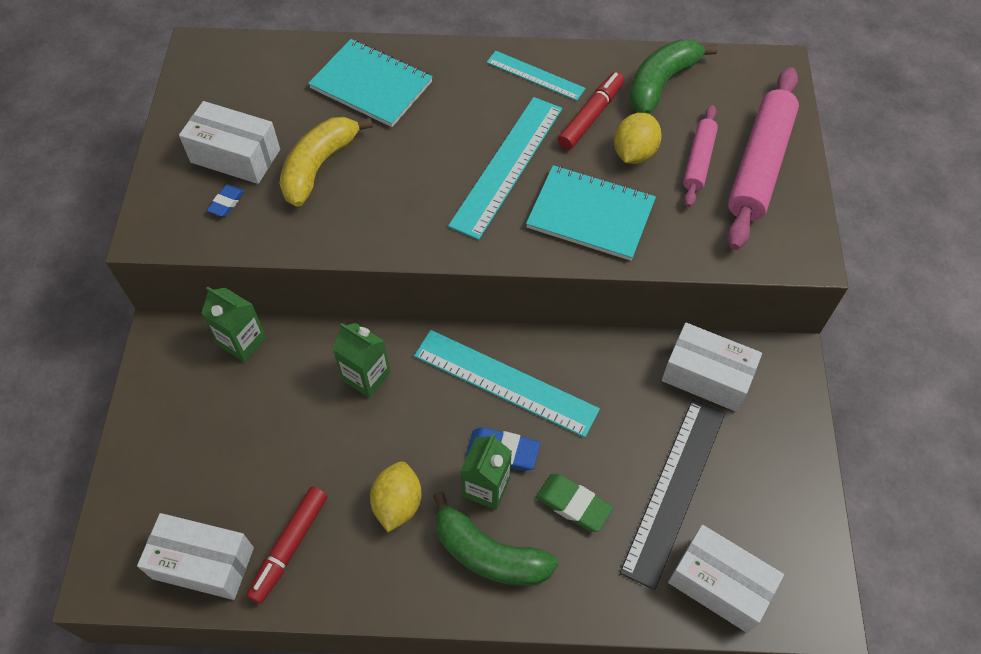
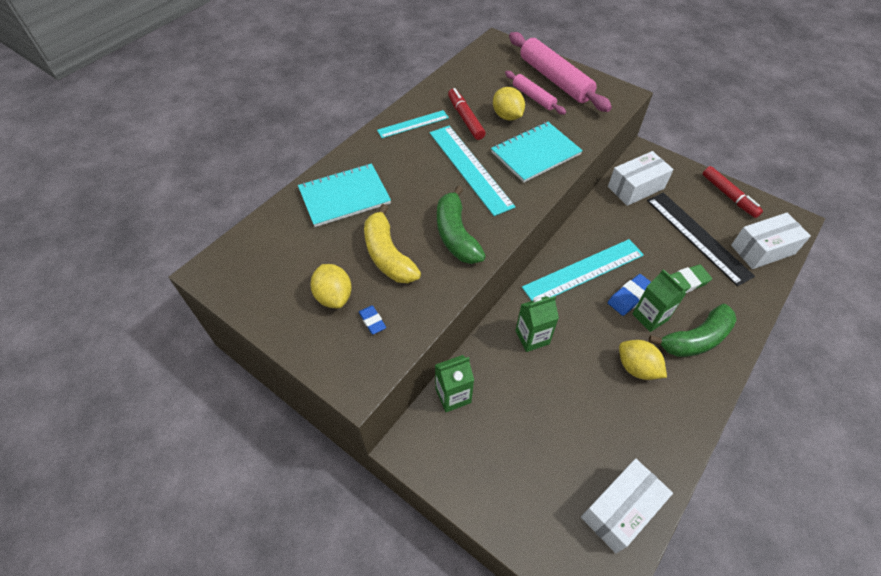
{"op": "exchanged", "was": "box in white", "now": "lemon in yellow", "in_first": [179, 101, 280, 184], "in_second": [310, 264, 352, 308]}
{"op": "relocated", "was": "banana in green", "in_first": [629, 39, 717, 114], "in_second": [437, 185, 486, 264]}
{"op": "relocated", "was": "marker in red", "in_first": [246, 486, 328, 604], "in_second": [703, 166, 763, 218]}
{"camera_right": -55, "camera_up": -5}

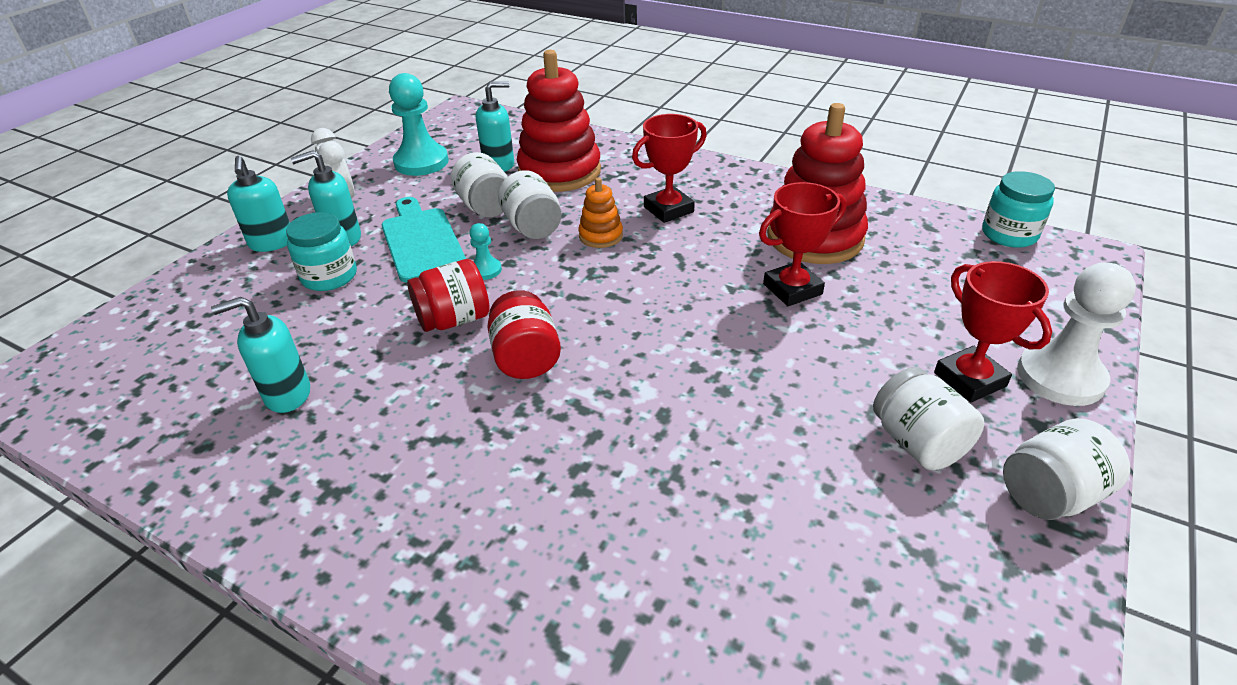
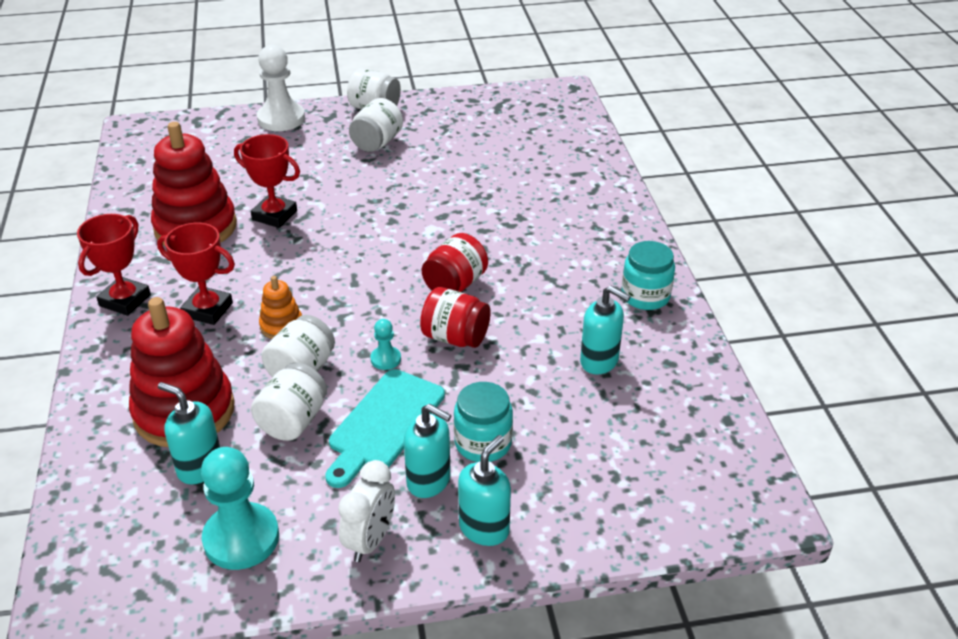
{"op": "relocated", "was": "trophy in red", "in_first": [934, 261, 1052, 403], "in_second": [77, 214, 151, 316]}
{"op": "relocated", "was": "jar in turquoise", "in_first": [982, 171, 1055, 248], "in_second": [621, 241, 675, 310]}
{"camera_right": -130, "camera_up": 0}

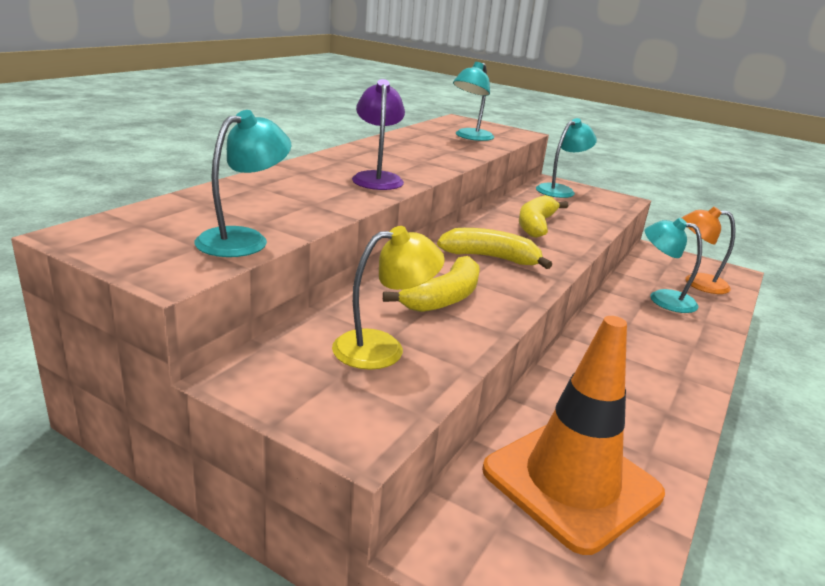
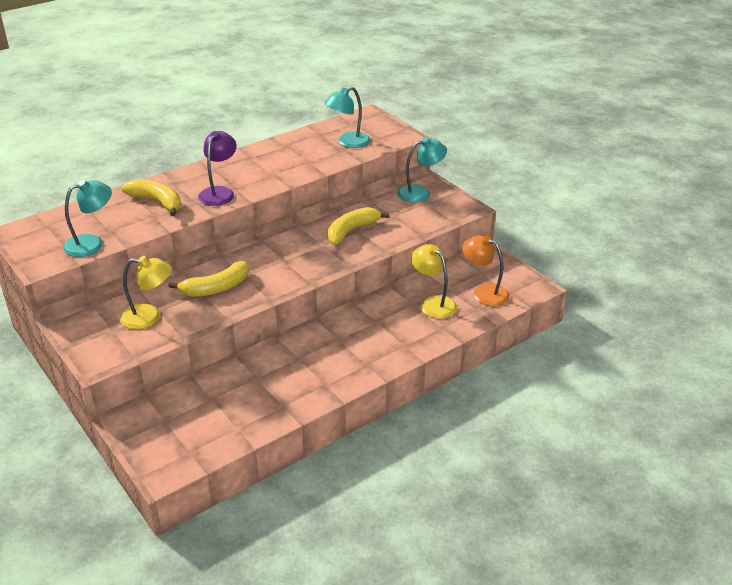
{"op": "relocated", "was": "banana in yellow", "in_first": [437, 228, 552, 269], "in_second": [122, 179, 181, 216]}
{"op": "colour", "was": "lamp in turquoise", "now": "lamp in yellow", "in_first": [645, 218, 702, 313], "in_second": [411, 244, 457, 318]}
{"op": "missing", "was": "traffic cone in orange", "in_first": [482, 316, 665, 555]}
{"camera_right": 25, "camera_up": 10}

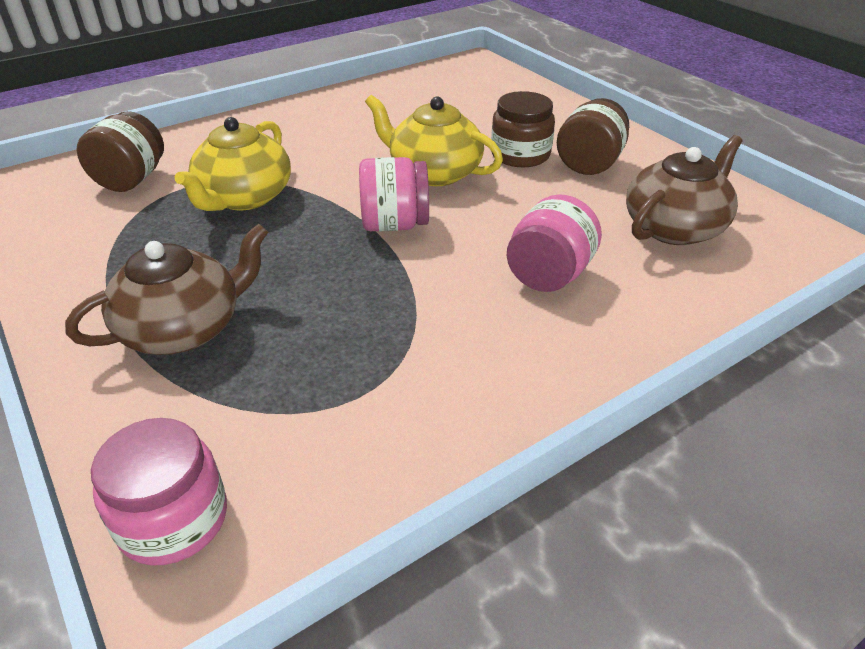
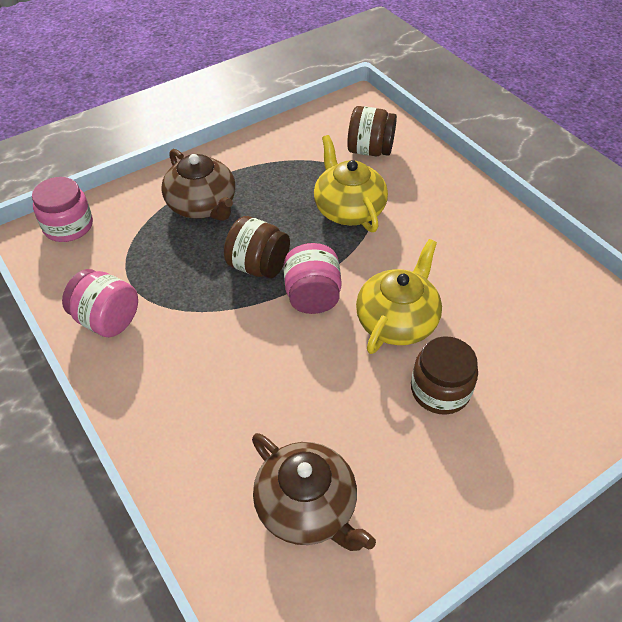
{"op": "relocated", "was": "jar in pink", "in_first": [507, 194, 602, 292], "in_second": [62, 269, 138, 337]}
{"op": "relocated", "was": "jar in brown", "in_first": [557, 98, 629, 175], "in_second": [224, 216, 290, 278]}
{"op": "spun", "was": "teapot in yellow", "in_first": [175, 117, 291, 211], "in_second": [314, 135, 388, 232], "clockwise": 45}
{"camera_right": 90, "camera_up": 10}

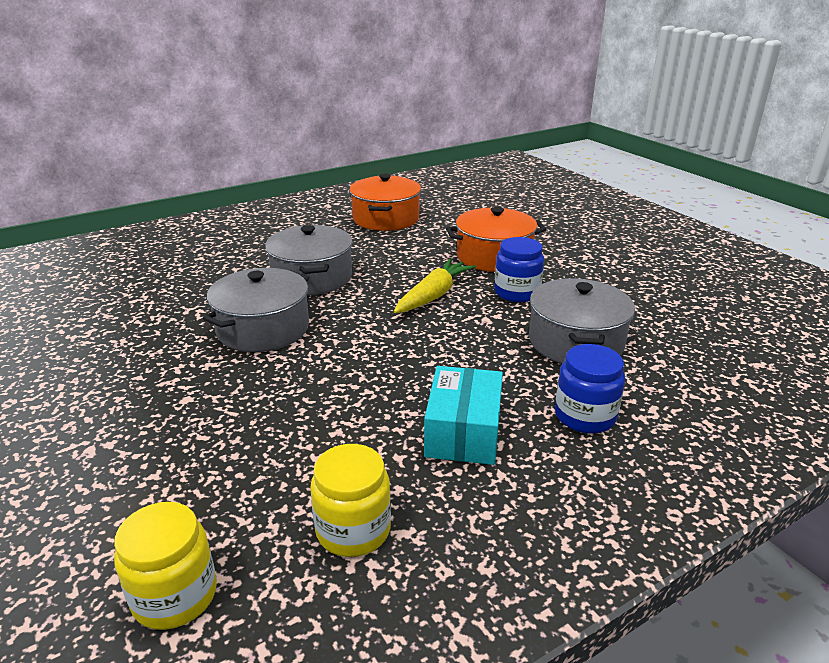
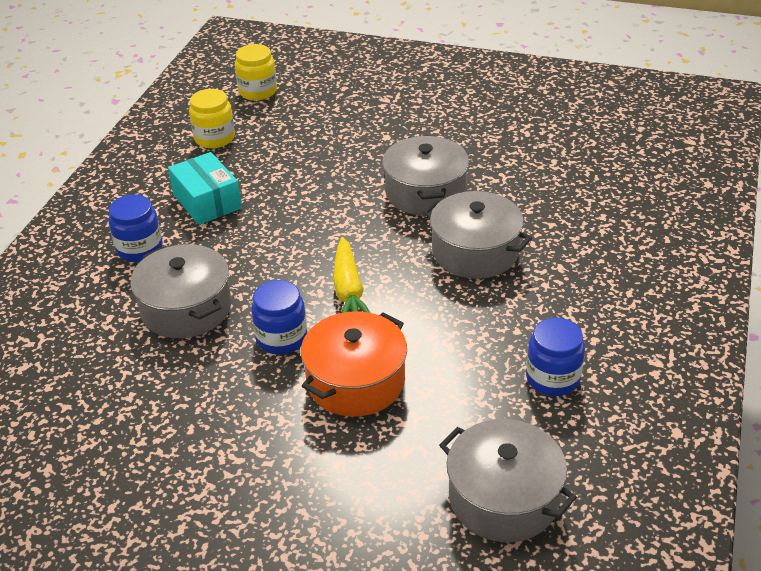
{"op": "appeared", "now": "pot in grey", "in_second": [439, 419, 576, 542]}
{"op": "exchanged", "was": "pot in orange", "now": "jar in blue", "in_first": [349, 174, 421, 231], "in_second": [526, 318, 585, 396]}
{"camera_right": 140, "camera_up": 10}

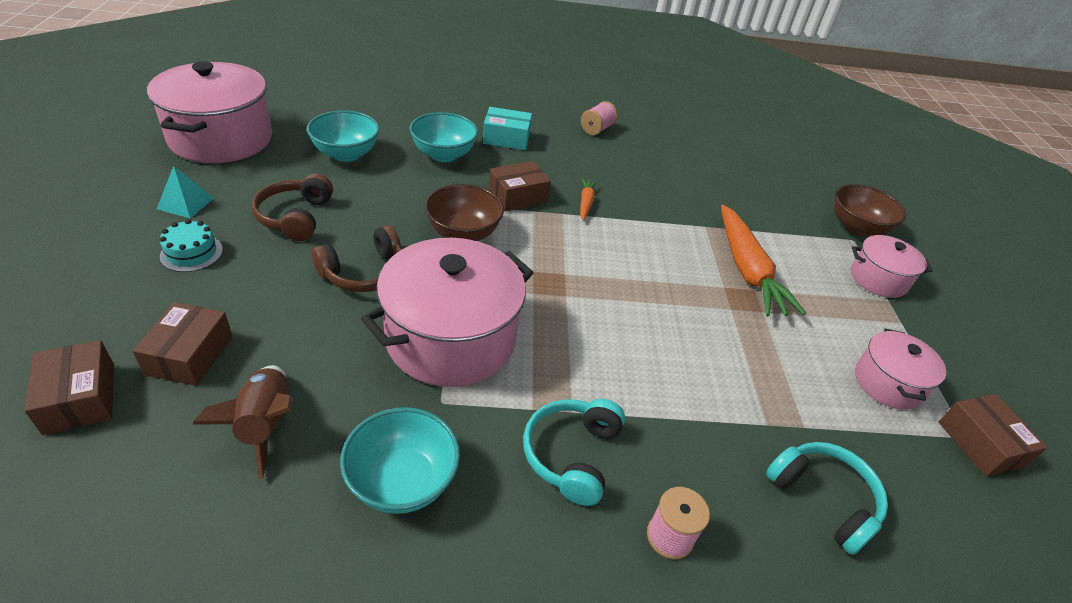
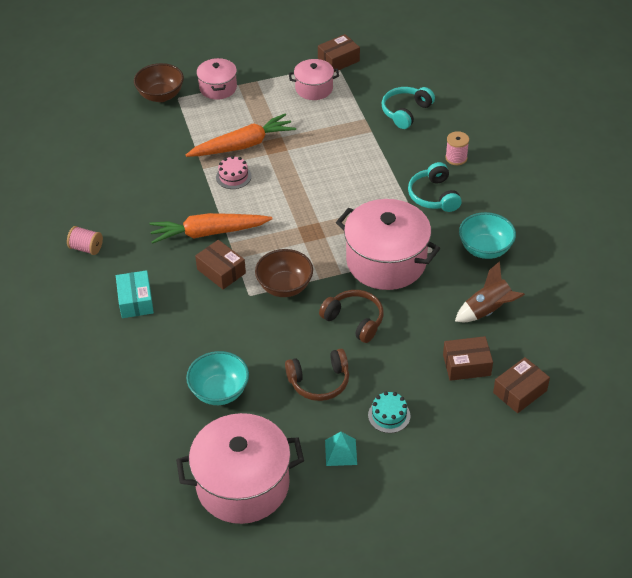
{"op": "size", "was": "carrot in orange", "in_first": [580, 178, 597, 220], "in_second": [149, 213, 272, 244], "ratio": 2.18}
{"op": "appeared", "now": "cake in pink", "in_second": [216, 156, 251, 189]}
{"op": "spun", "was": "headphones in turquoise", "in_first": [523, 399, 625, 506], "in_second": [408, 162, 462, 212], "clockwise": 75}
{"op": "missing", "was": "bowl in turquoise", "in_first": [410, 112, 478, 162]}
{"camera_right": -100, "camera_up": 5}

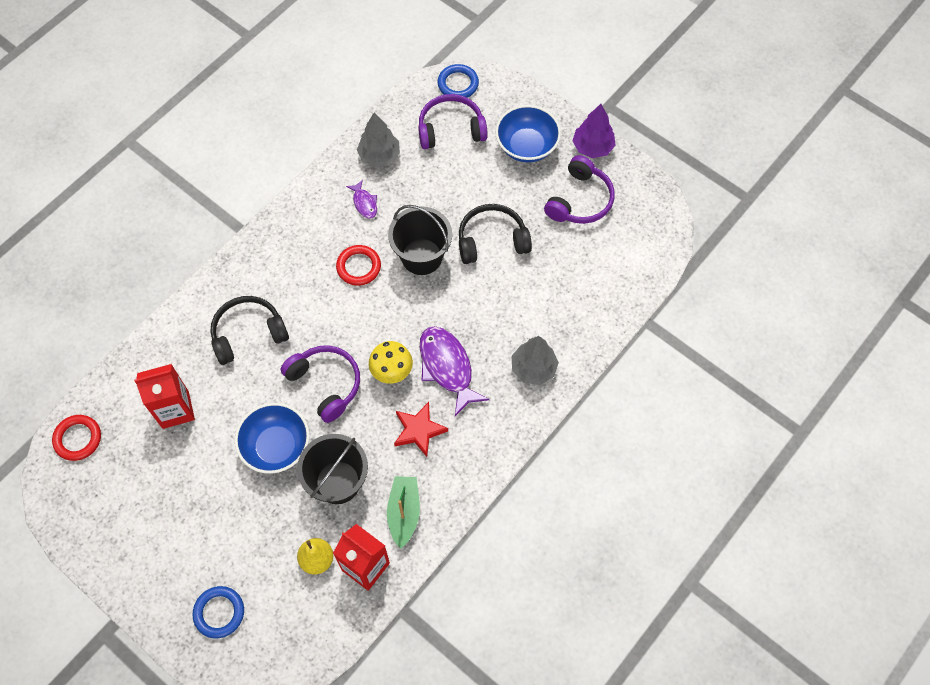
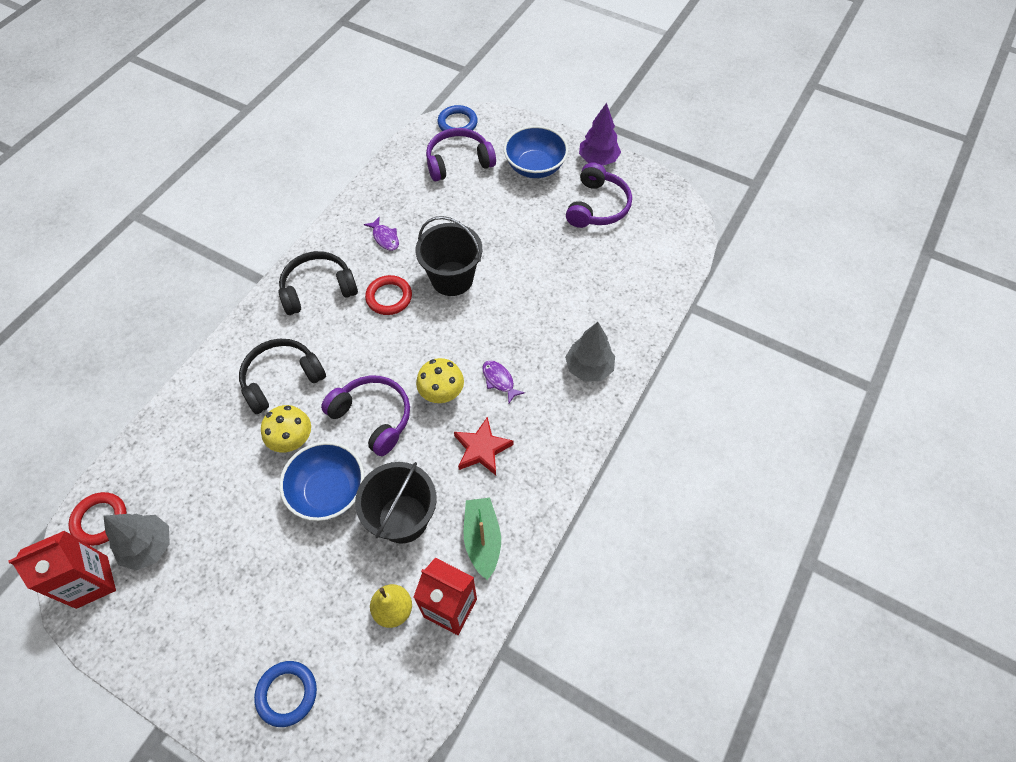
{"op": "relocated", "was": "carton in red", "in_first": [134, 364, 195, 429], "in_second": [8, 531, 116, 609]}
{"op": "relocated", "was": "tree in grey", "in_first": [357, 113, 400, 167], "in_second": [103, 513, 170, 571]}
{"op": "appeared", "now": "mushroom in yellow", "in_second": [261, 405, 311, 453]}
{"op": "relocated", "was": "headphones in black", "in_first": [459, 204, 532, 264], "in_second": [278, 251, 358, 315]}
{"op": "size", "was": "fish in purple", "in_first": [420, 326, 490, 416], "in_second": [482, 360, 525, 403], "ratio": 0.51}
{"camera_right": -10, "camera_up": -5}

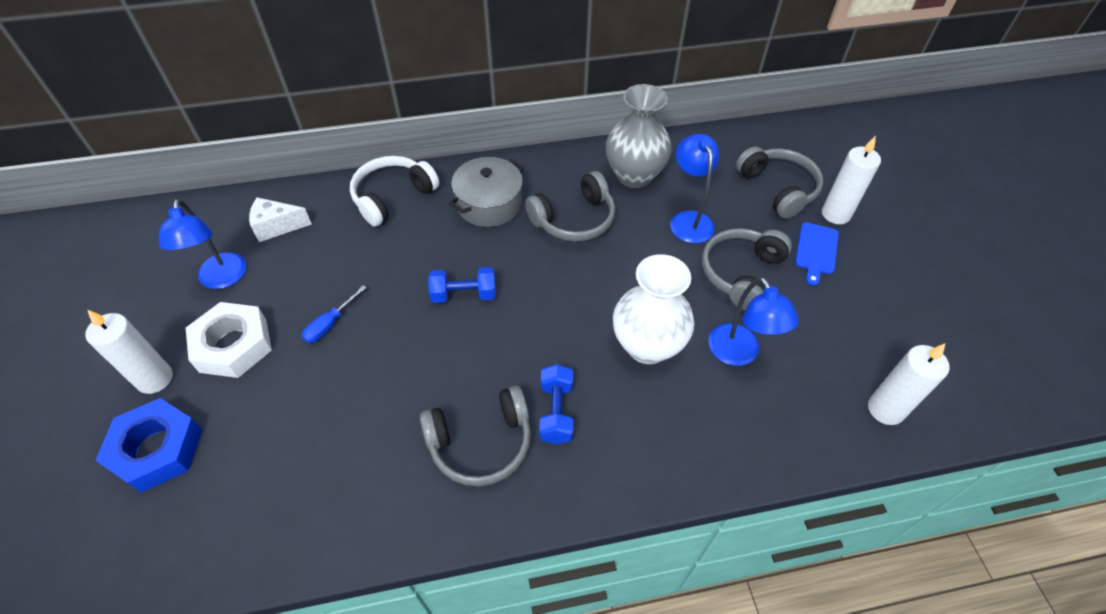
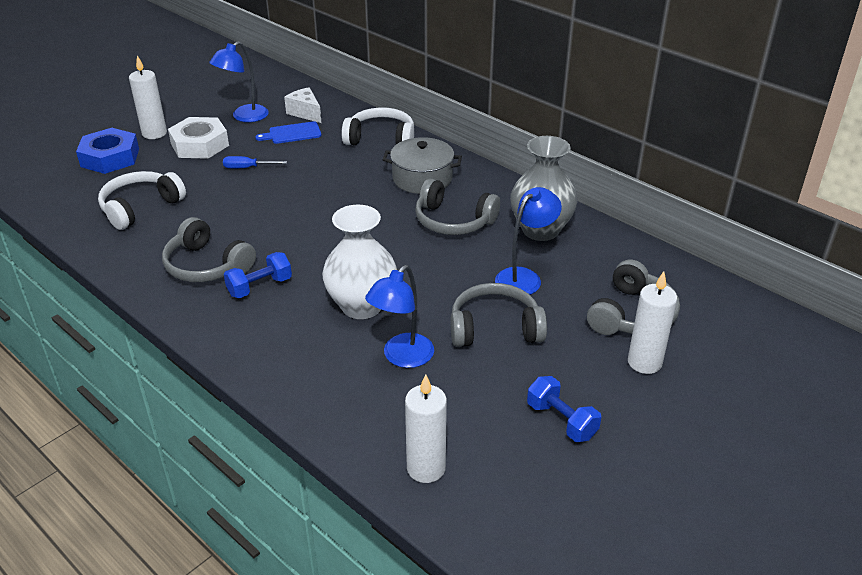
{"op": "appeared", "now": "headphones in white", "in_second": [98, 171, 186, 230]}
{"op": "relocated", "was": "cutting board in blue", "in_first": [795, 222, 839, 286], "in_second": [255, 121, 321, 144]}
{"op": "relocated", "was": "dumbbell in blue", "in_first": [428, 267, 496, 303], "in_second": [527, 376, 601, 442]}
{"camera_right": 55, "camera_up": -15}

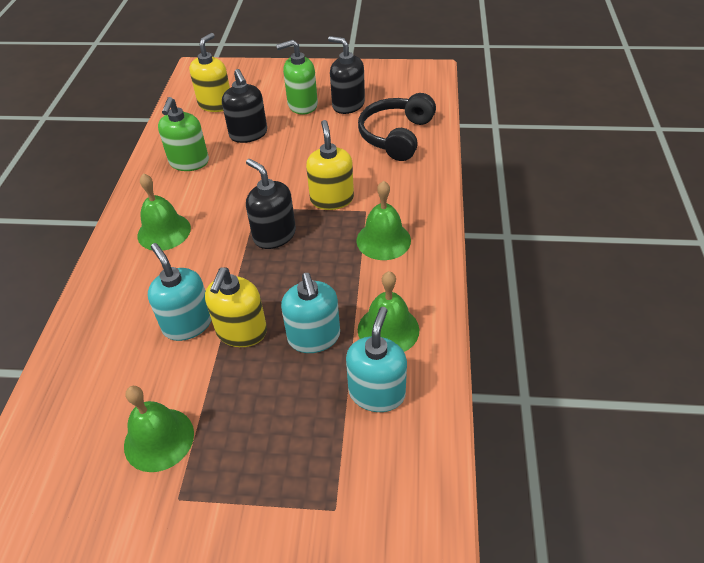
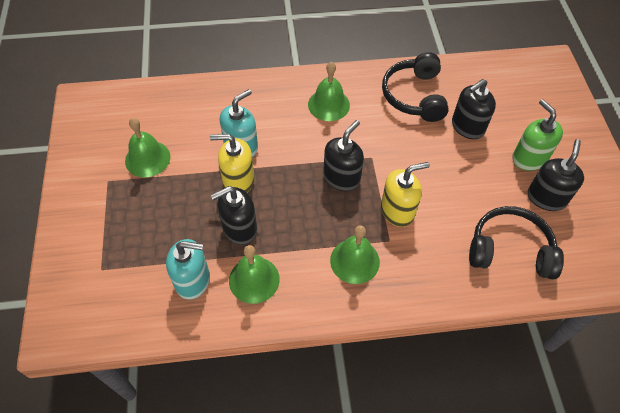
{"op": "colour", "was": "soap dispenser in turquoise", "now": "soap dispenser in black", "in_first": [281, 273, 340, 353], "in_second": [210, 186, 257, 245]}
{"op": "exchanged", "was": "soap dispenser in green", "now": "headphones in black", "in_first": [158, 97, 209, 171], "in_second": [382, 52, 449, 122]}
{"op": "missing", "was": "soap dispenser in yellow", "in_first": [189, 33, 230, 112]}
{"camera_right": 75, "camera_up": 10}

